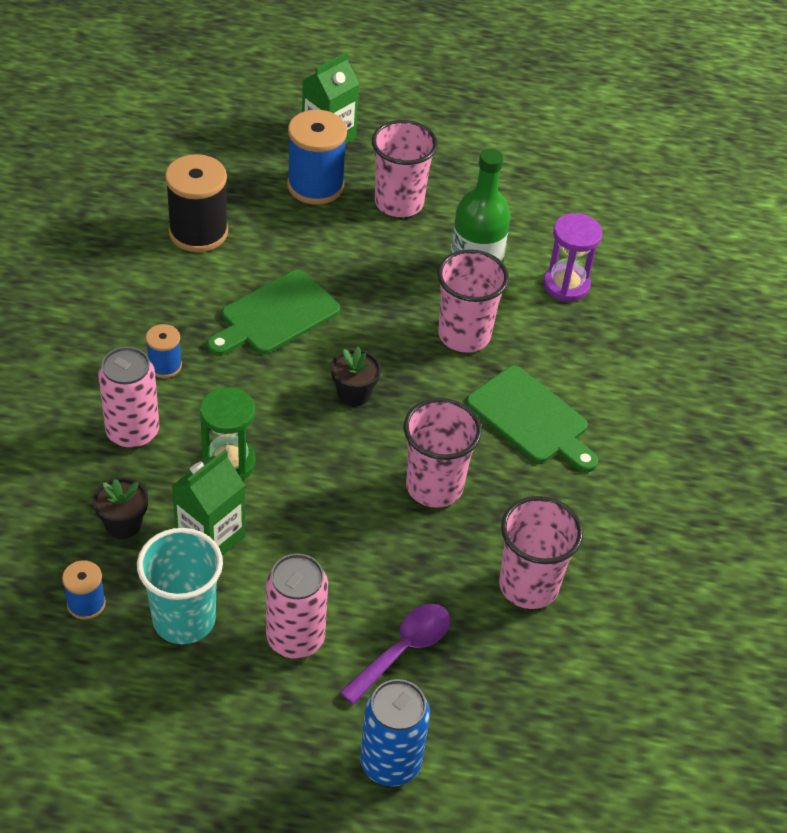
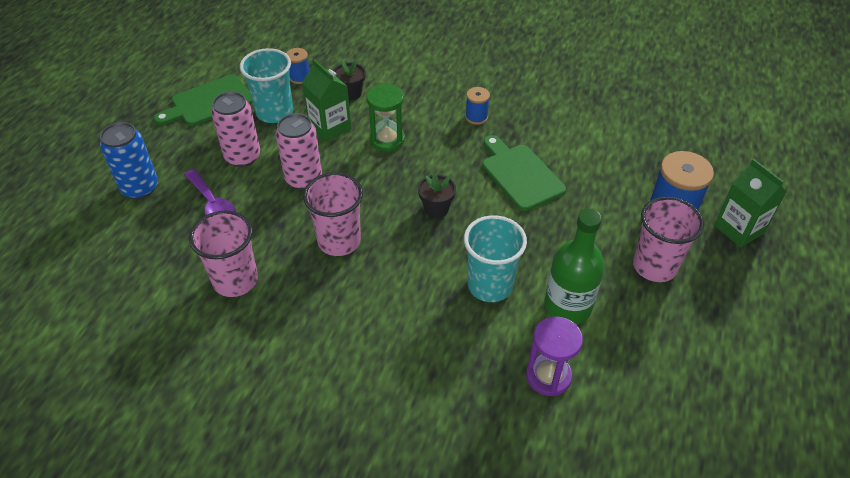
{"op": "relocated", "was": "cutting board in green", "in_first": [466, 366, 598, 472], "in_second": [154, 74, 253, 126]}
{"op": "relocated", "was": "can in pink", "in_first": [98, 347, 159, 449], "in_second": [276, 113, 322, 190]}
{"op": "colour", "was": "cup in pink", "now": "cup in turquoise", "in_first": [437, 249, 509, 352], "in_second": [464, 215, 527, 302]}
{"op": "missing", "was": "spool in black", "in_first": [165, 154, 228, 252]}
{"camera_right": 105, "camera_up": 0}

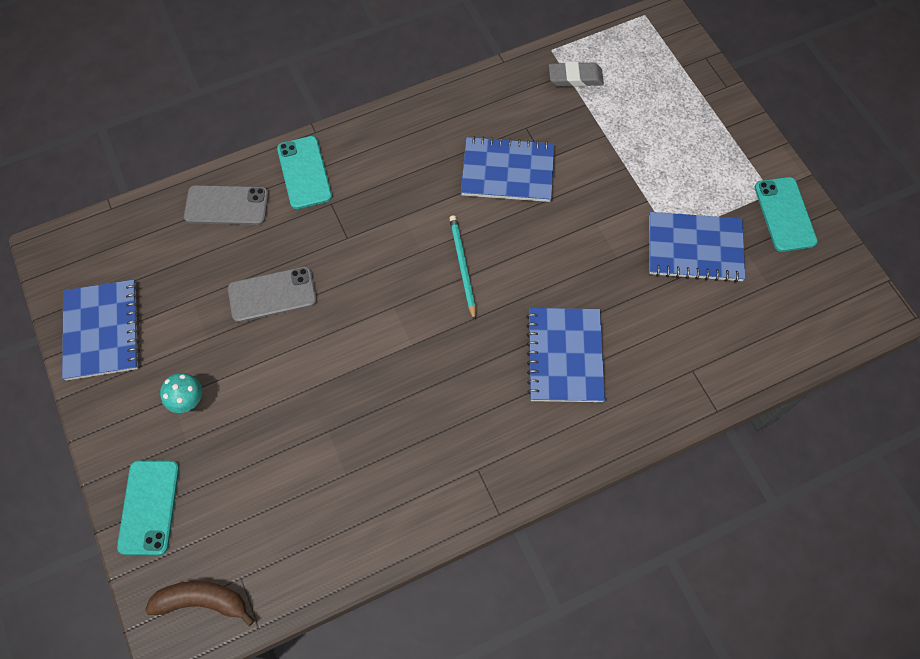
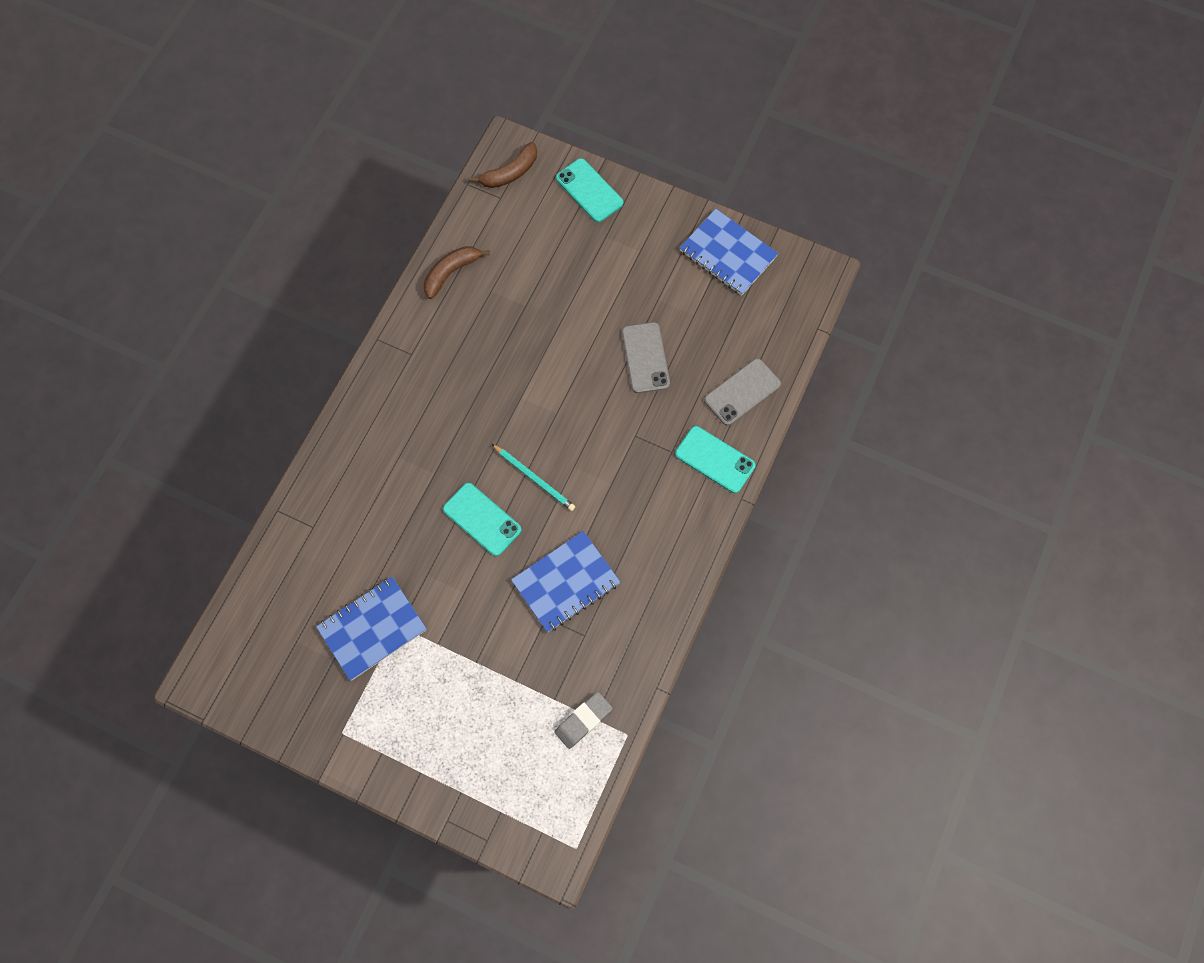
{"op": "appeared", "now": "banana in brown", "in_second": [424, 246, 490, 299]}
{"op": "relocated", "was": "phone in turquoise", "in_first": [755, 177, 818, 252], "in_second": [443, 483, 522, 556]}
{"op": "spun", "was": "phone in grey", "in_first": [228, 266, 317, 322], "in_second": [622, 322, 670, 393], "clockwise": -45}
{"op": "missing", "was": "mushroom in turquoise", "in_first": [160, 373, 202, 413]}
{"op": "missing", "was": "notebook in blue", "in_first": [526, 308, 605, 402]}
{"camera_right": 140, "camera_up": 5}

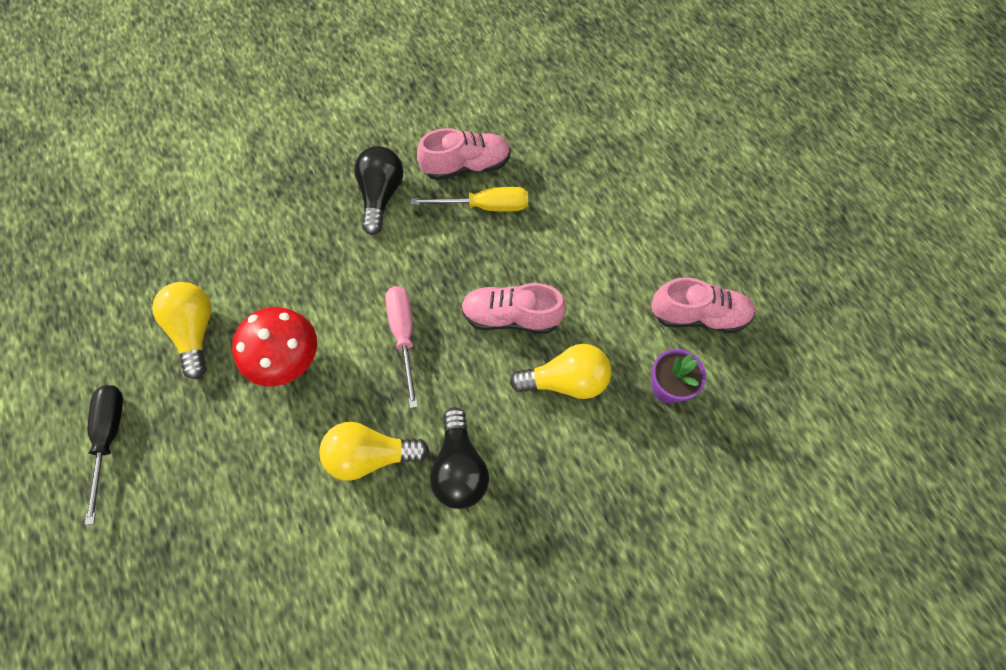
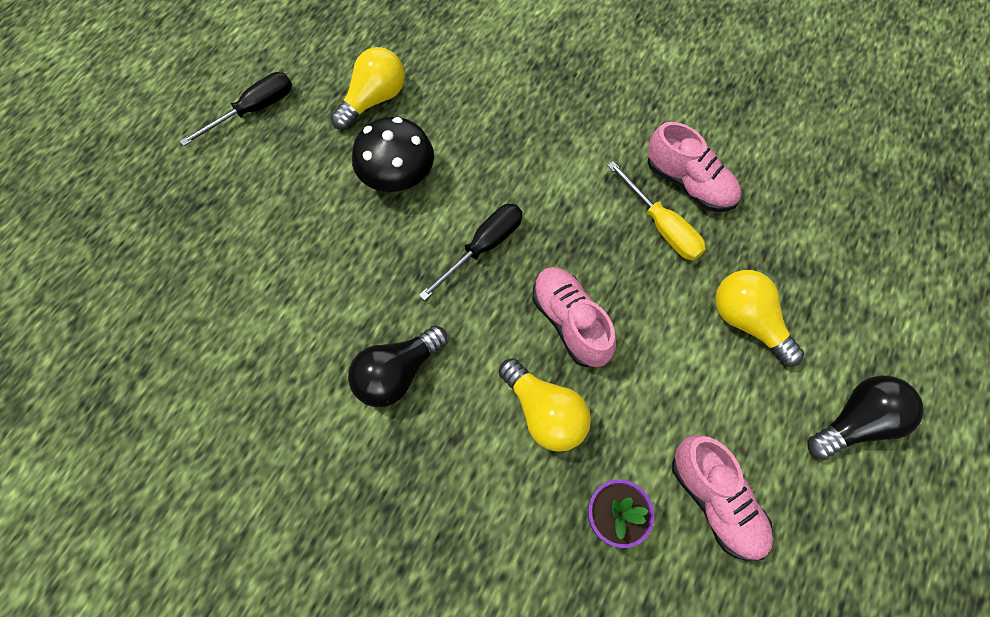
{"op": "colour", "was": "mushroom in red", "now": "mushroom in black", "in_first": [232, 307, 317, 386], "in_second": [352, 117, 434, 192]}
{"op": "colour", "was": "screwdriver in pink", "now": "screwdriver in black", "in_first": [385, 286, 418, 408], "in_second": [419, 204, 523, 301]}
{"op": "relocated", "was": "light bulb in yellow", "in_first": [319, 422, 429, 481], "in_second": [715, 270, 804, 367]}
{"op": "relocated", "was": "light bulb in black", "in_first": [354, 146, 403, 235], "in_second": [808, 375, 924, 460]}
{"camera_right": 55, "camera_up": 0}

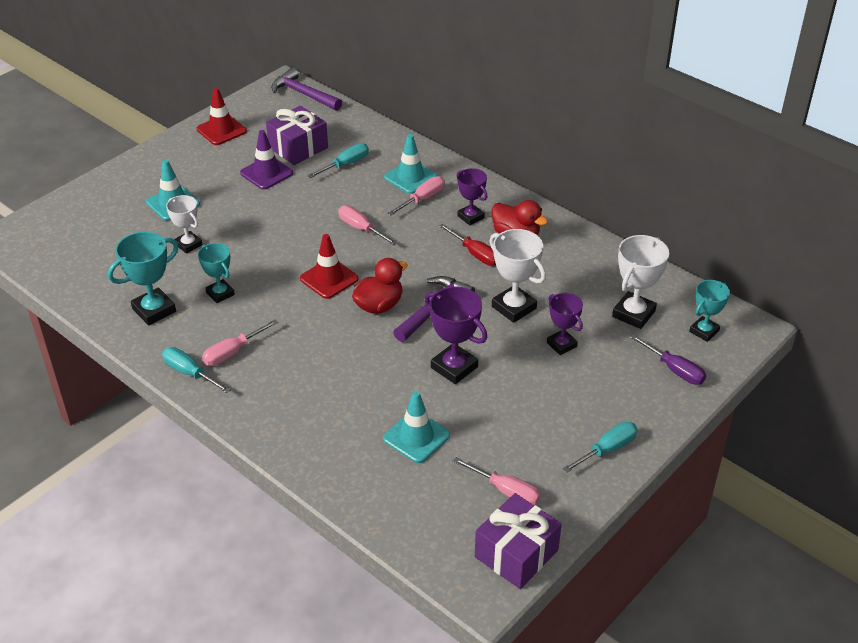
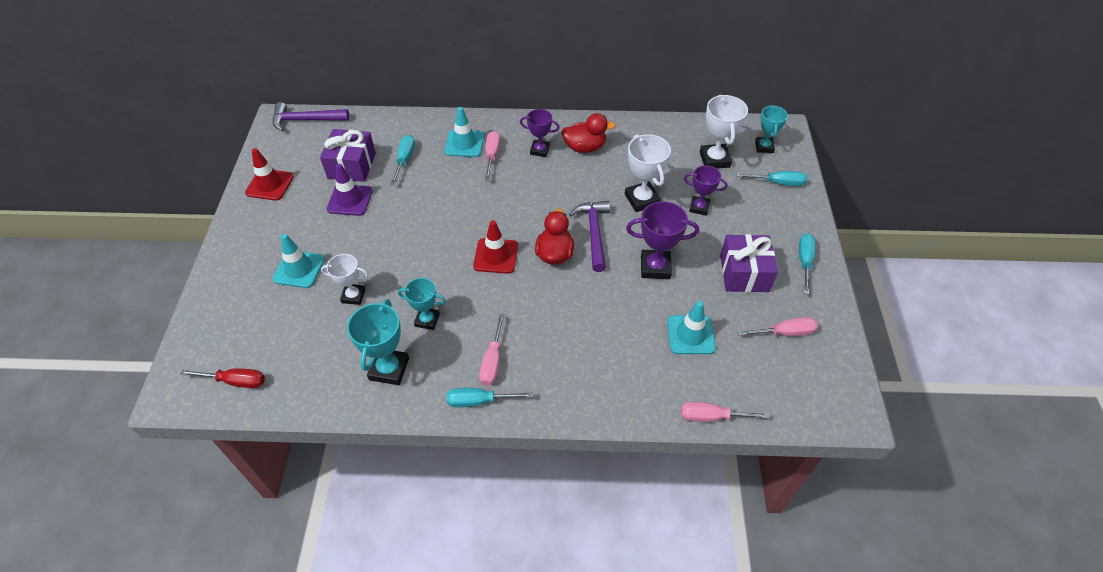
{"op": "relocated", "was": "screwdriver in red", "in_first": [439, 224, 496, 266], "in_second": [180, 368, 265, 388]}
{"op": "spun", "was": "trophy in white", "in_first": [489, 229, 546, 323], "in_second": [625, 134, 671, 212], "clockwise": 60}
{"op": "relocated", "was": "screwdriver in pink", "in_first": [338, 205, 398, 245], "in_second": [681, 402, 770, 422]}
{"op": "relocated", "was": "gift in purple", "in_first": [475, 493, 562, 589], "in_second": [720, 234, 778, 292]}
{"op": "colour", "was": "screwdriver in purple", "now": "screwdriver in turquoise", "in_first": [630, 334, 706, 385], "in_second": [737, 171, 807, 186]}
{"camera_right": -40, "camera_up": 10}

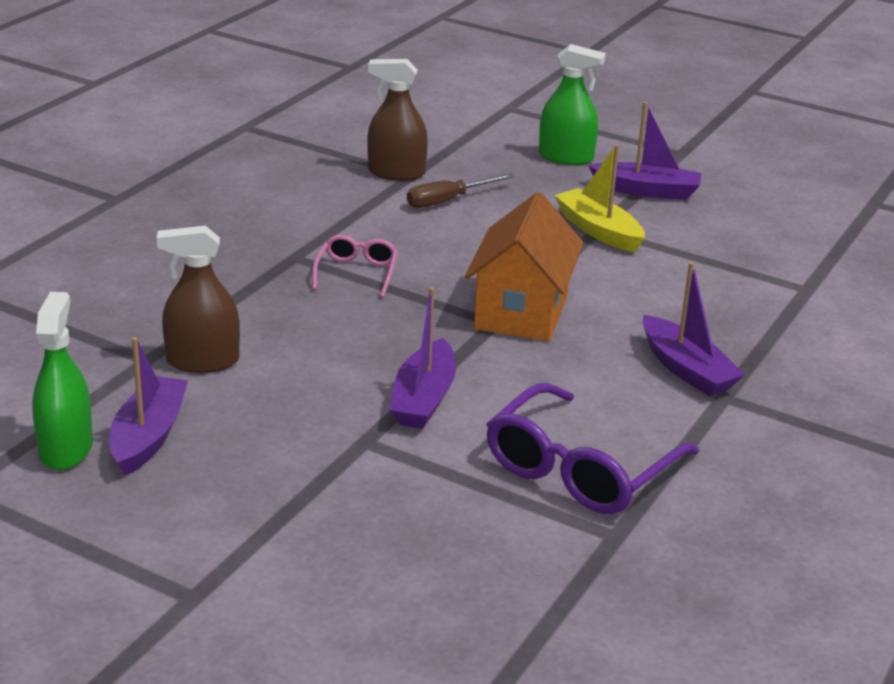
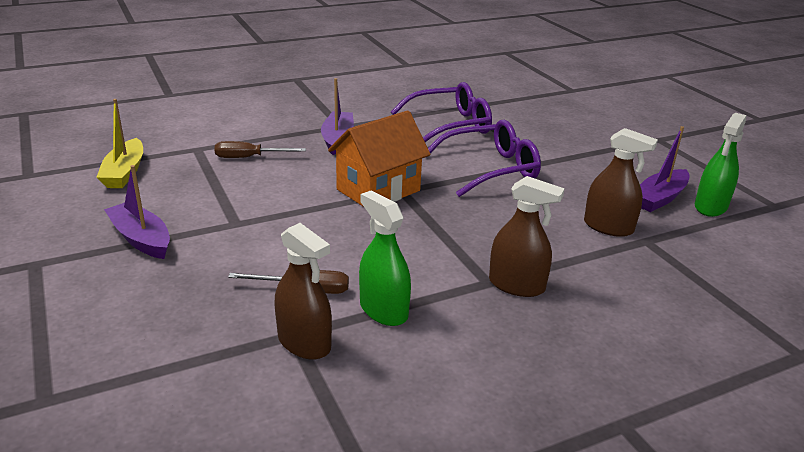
{"op": "relocated", "was": "boat in yellow", "in_first": [555, 144, 645, 252], "in_second": [96, 99, 143, 188]}
{"op": "appeared", "now": "screwdriver in brown", "in_second": [214, 141, 306, 158]}
{"op": "relocated", "was": "spray bottle in green", "in_first": [539, 44, 606, 165], "in_second": [359, 190, 411, 326]}
{"op": "exchanged", "was": "boat in purple", "now": "glasses in purple", "in_first": [390, 287, 456, 429], "in_second": [426, 120, 541, 197]}
{"op": "appeared", "now": "spray bottle in brown", "in_second": [489, 176, 565, 297]}
{"op": "missing", "was": "glasses in pink", "in_first": [312, 235, 398, 298]}
{"camera_right": -145, "camera_up": 0}

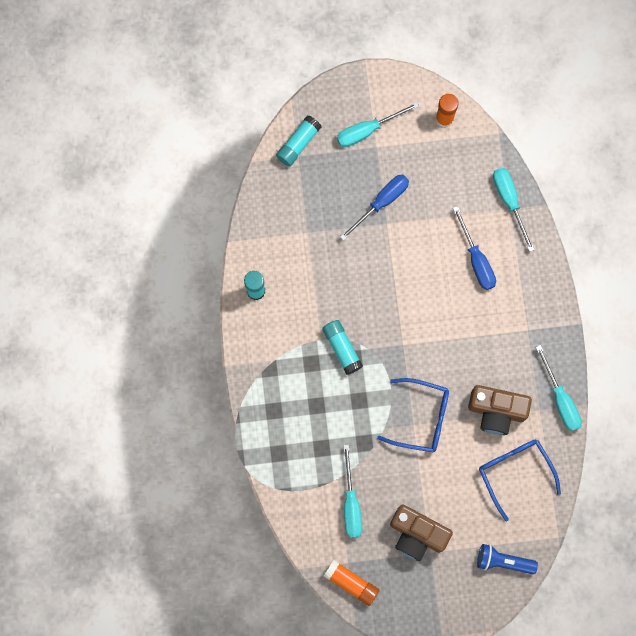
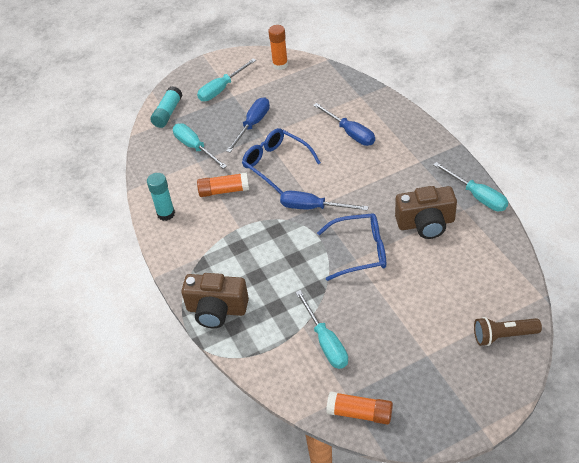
{"op": "relocated", "was": "screwdriver in turquoise", "in_first": [493, 168, 534, 252], "in_second": [173, 123, 227, 169]}
{"op": "relocated", "was": "camera in brown", "in_first": [390, 504, 453, 561], "in_second": [181, 273, 249, 328]}
{"op": "appeared", "now": "glue stick in orange", "in_second": [197, 172, 249, 197]}
{"op": "relocated", "was": "glasses in blue", "in_first": [479, 440, 561, 521], "in_second": [242, 128, 321, 194]}
{"op": "appeared", "now": "screwdriver in blue", "in_second": [280, 191, 369, 211]}
{"op": "colour", "was": "flashlight in blue", "now": "flashlight in brown", "in_first": [477, 544, 538, 574], "in_second": [474, 317, 542, 346]}
{"op": "missing", "was": "glue stick in turquoise", "in_first": [322, 320, 363, 375]}
{"camera_right": -15, "camera_up": -30}

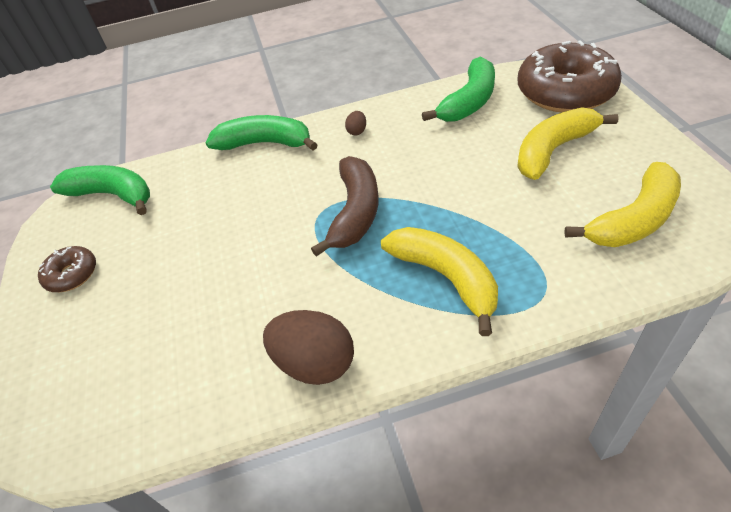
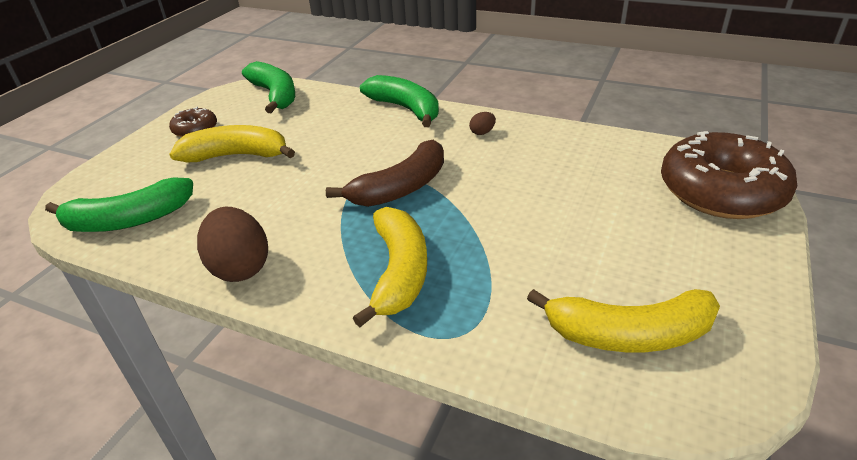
{"op": "relocated", "was": "banana in green", "in_first": [422, 57, 495, 122], "in_second": [45, 178, 193, 232]}
{"op": "relocated", "was": "banana in yellow", "in_first": [517, 107, 619, 180], "in_second": [169, 125, 295, 163]}
{"camera_right": 35, "camera_up": -10}

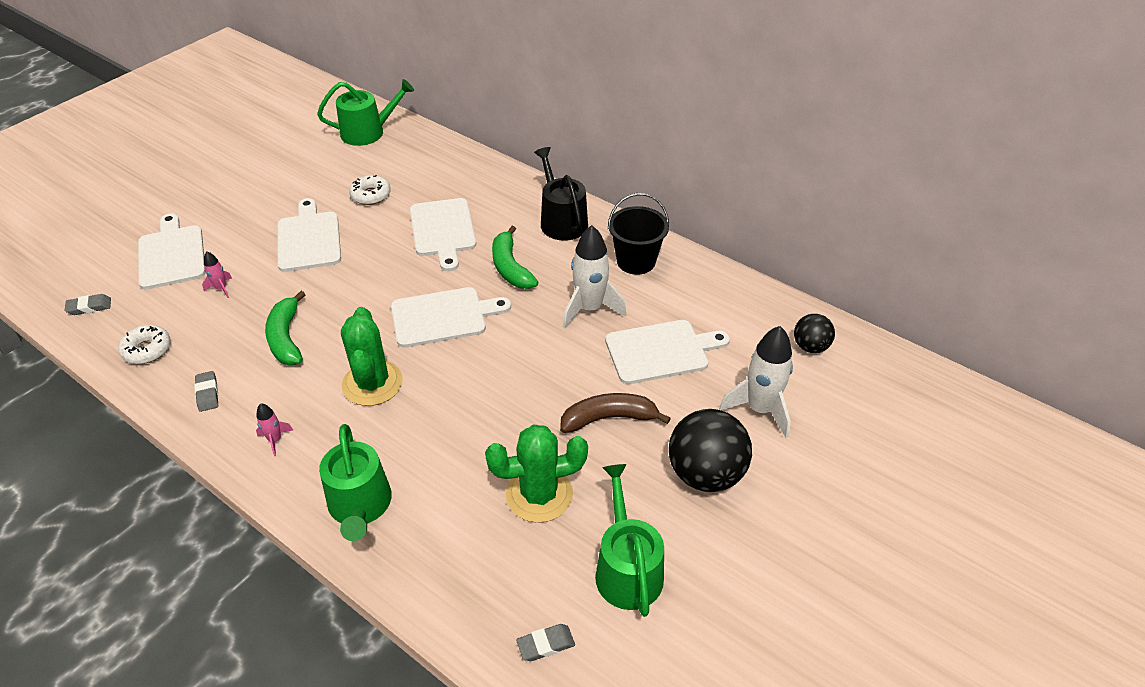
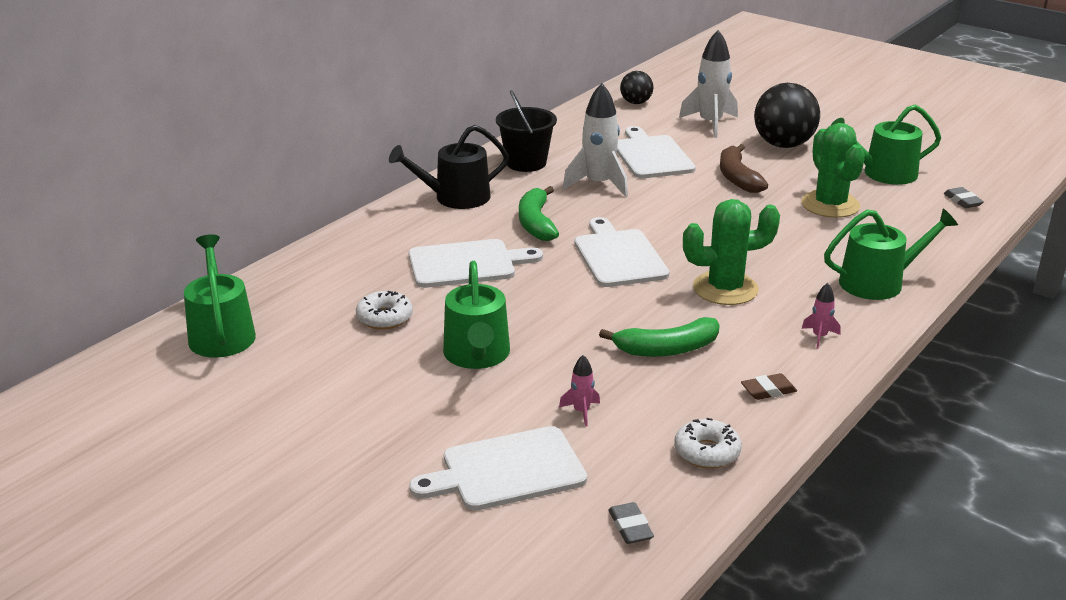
{"op": "exchanged", "was": "cutting board in white", "now": "watering can in green", "in_first": [277, 198, 341, 272], "in_second": [443, 261, 510, 369]}
{"op": "spun", "was": "banana in green", "in_first": [492, 226, 538, 289], "in_second": [519, 186, 559, 241], "clockwise": 105}
{"op": "colour", "was": "eraser in grey", "now": "eraser in brown", "in_first": [194, 371, 218, 412], "in_second": [741, 373, 797, 400]}
{"camera_right": -90, "camera_up": -15}

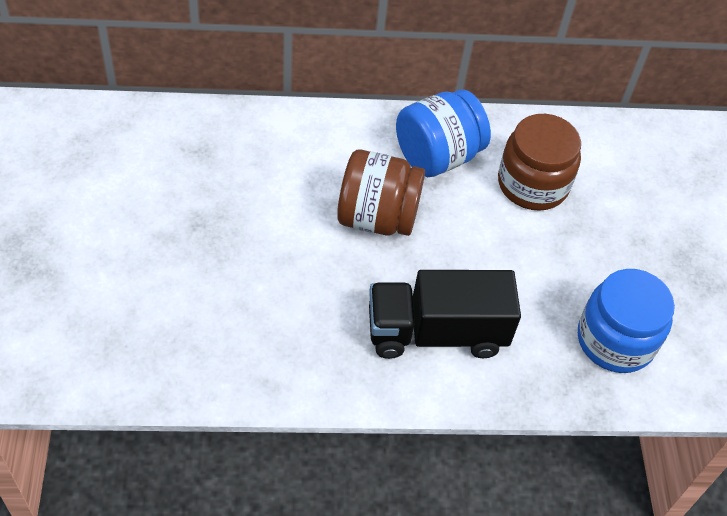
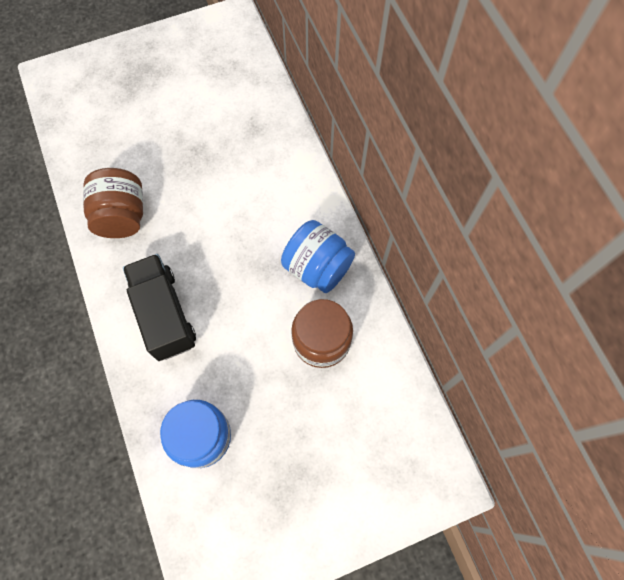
{"op": "relocated", "was": "jar in brown", "in_first": [337, 150, 425, 236], "in_second": [83, 168, 143, 238]}
{"camera_right": 75, "camera_up": 15}

